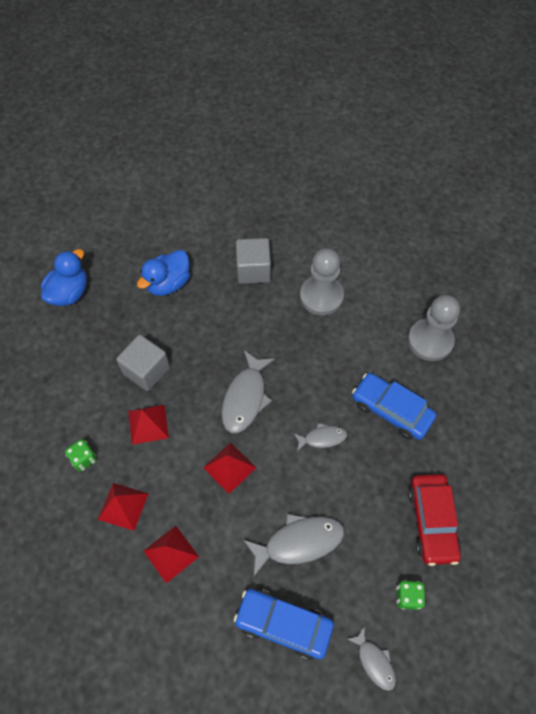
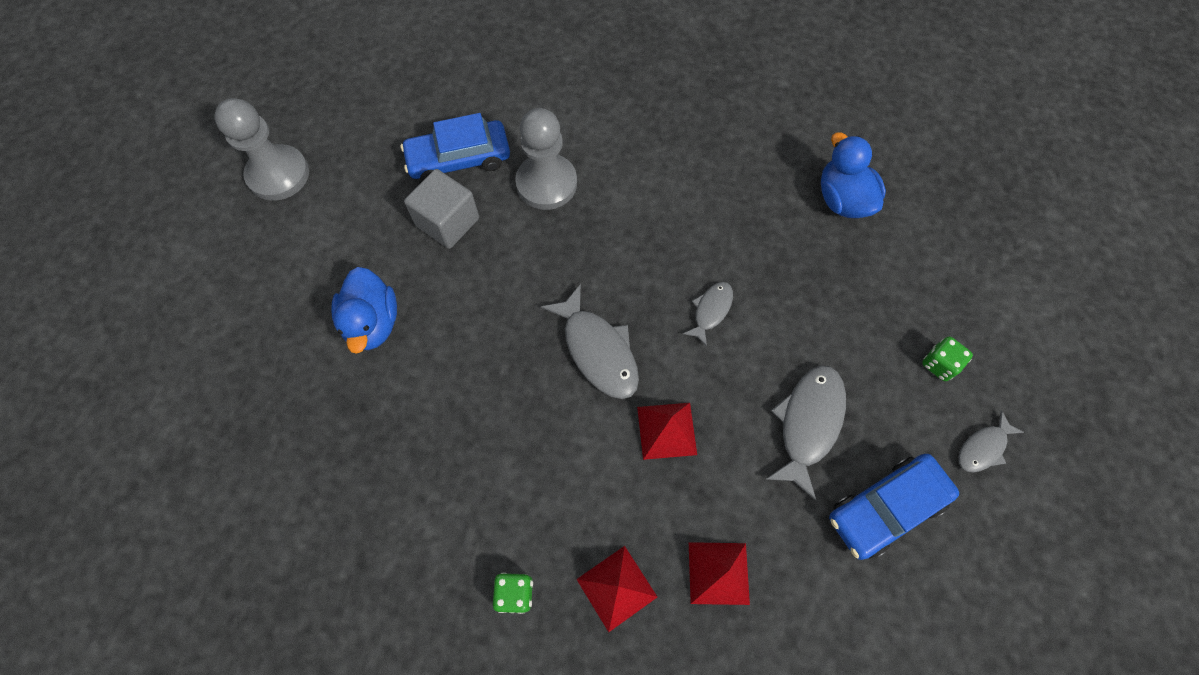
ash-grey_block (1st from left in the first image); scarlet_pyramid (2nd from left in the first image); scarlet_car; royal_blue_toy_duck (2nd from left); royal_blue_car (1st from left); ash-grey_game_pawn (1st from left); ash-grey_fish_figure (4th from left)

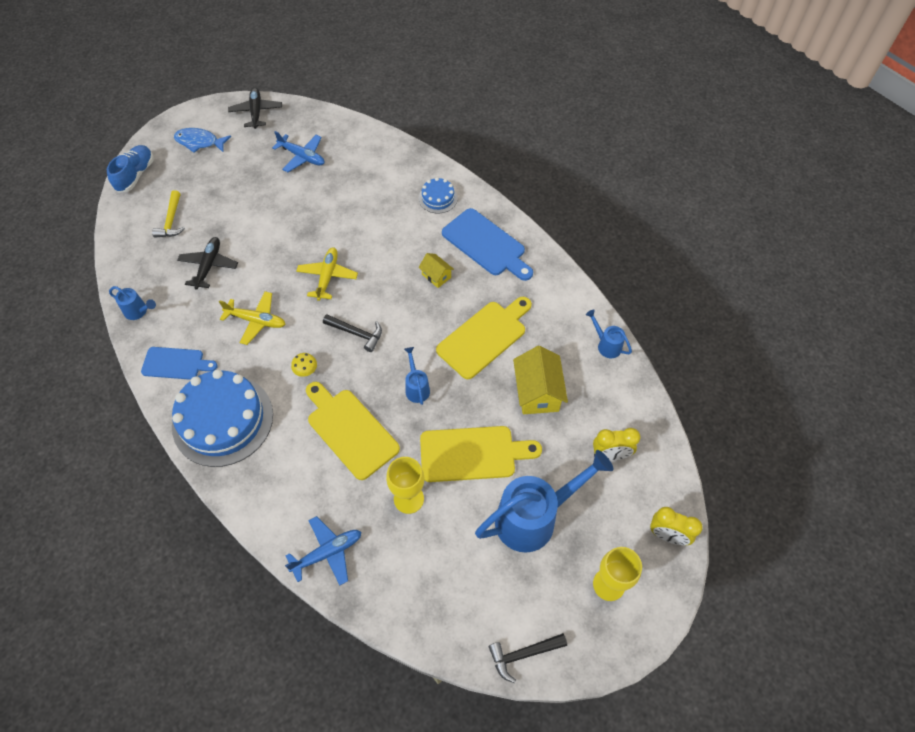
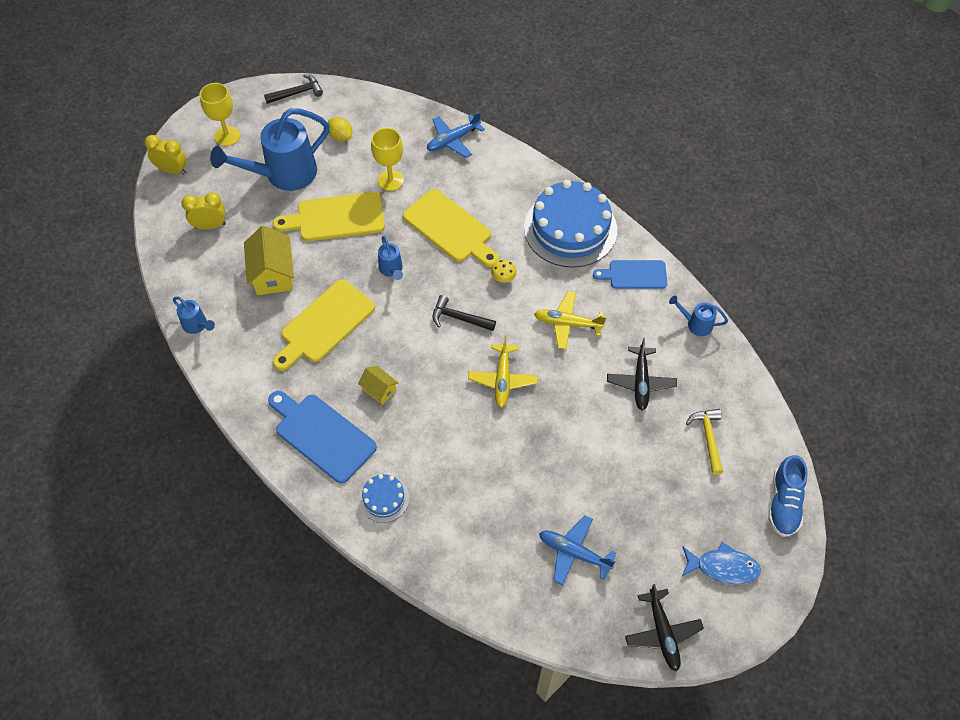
bright_yellow_toy_lemon

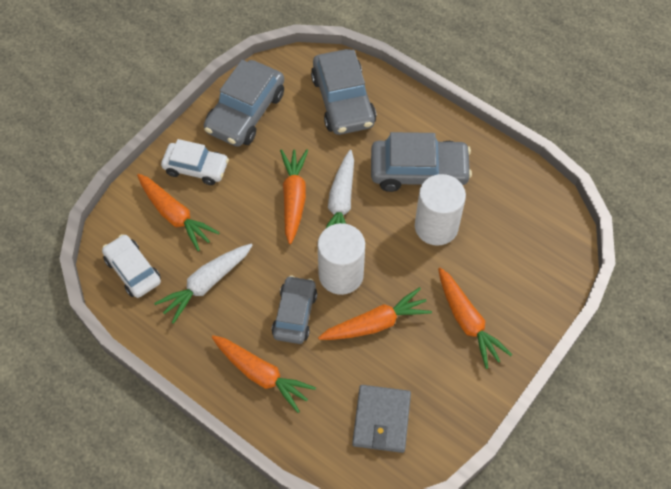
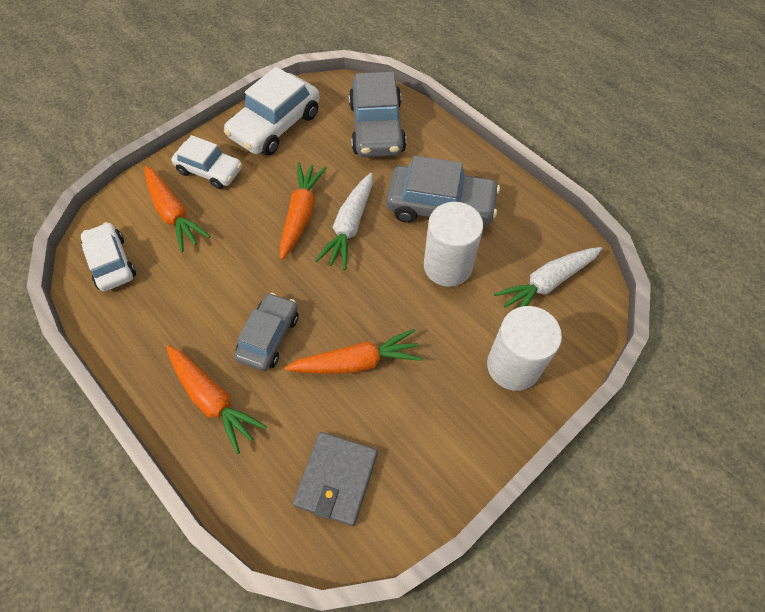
bright_orange_carrot (5th from left in the first image); white_carrot (2nd from left); white_cylinder (2nd from left); white_car (3rd from left)

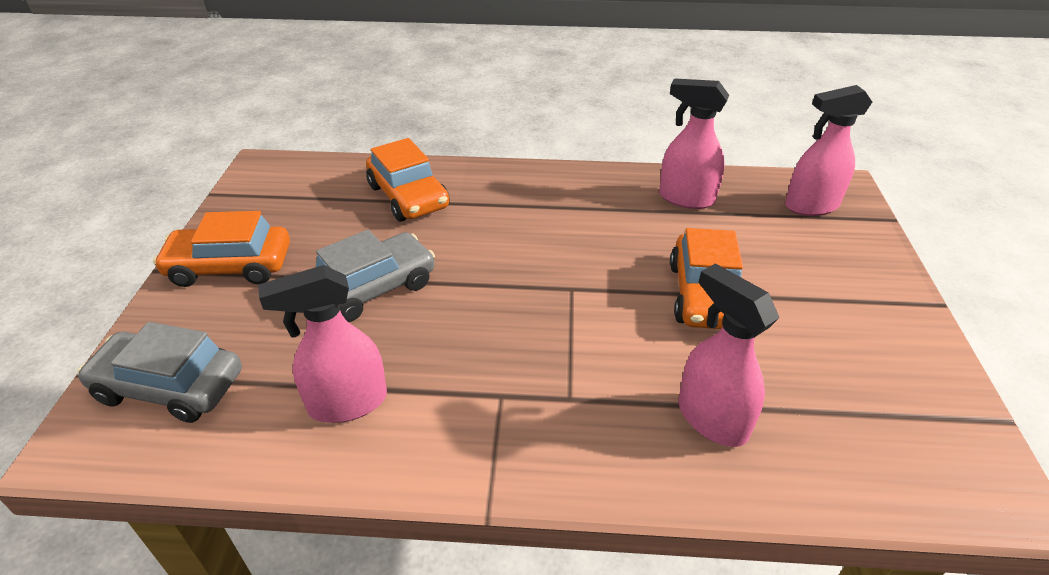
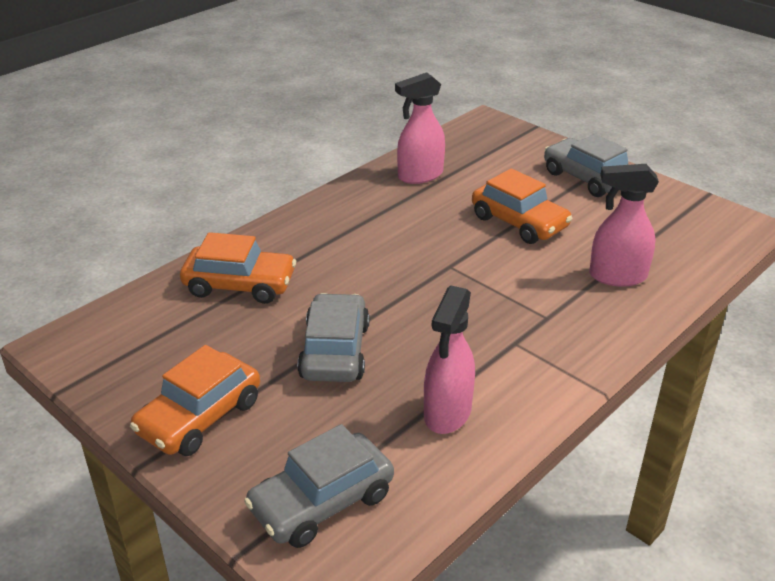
rose-pink_sprayer (4th from left in the first image); ash-grey_car (3rd from left)

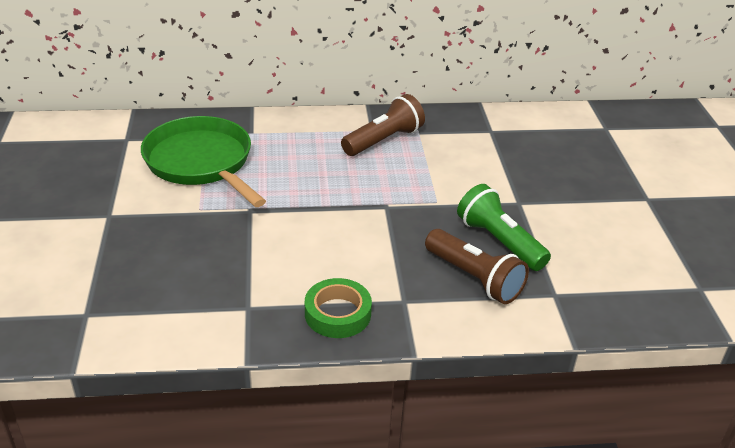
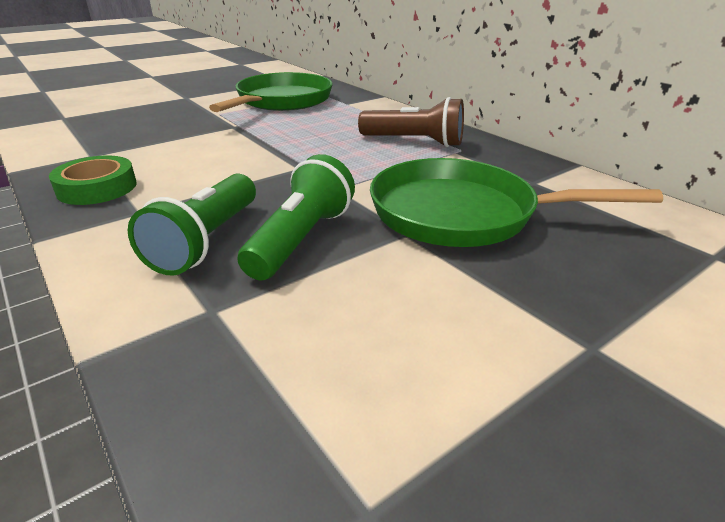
leaf-green_pan (2nd from left); leaf-green_pocket_torch (1st from left)

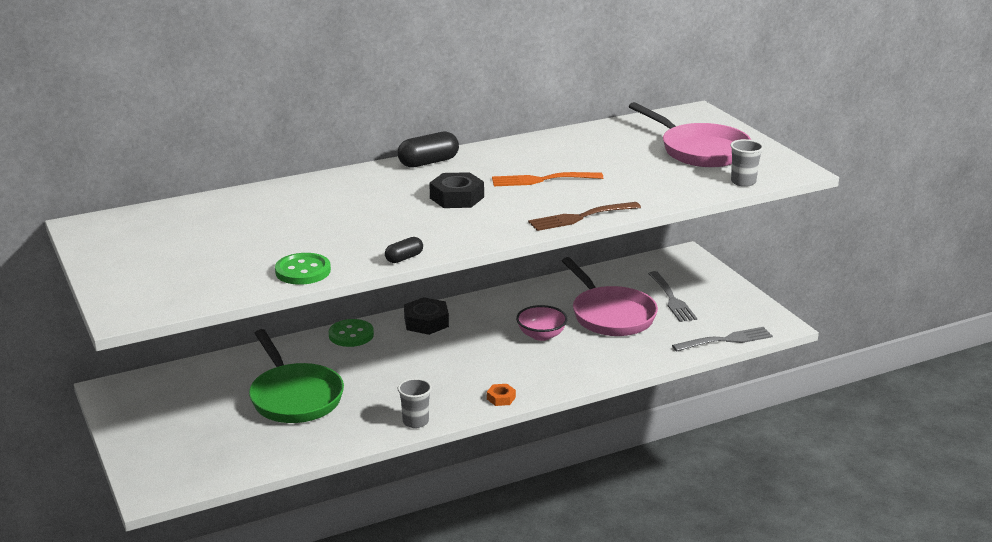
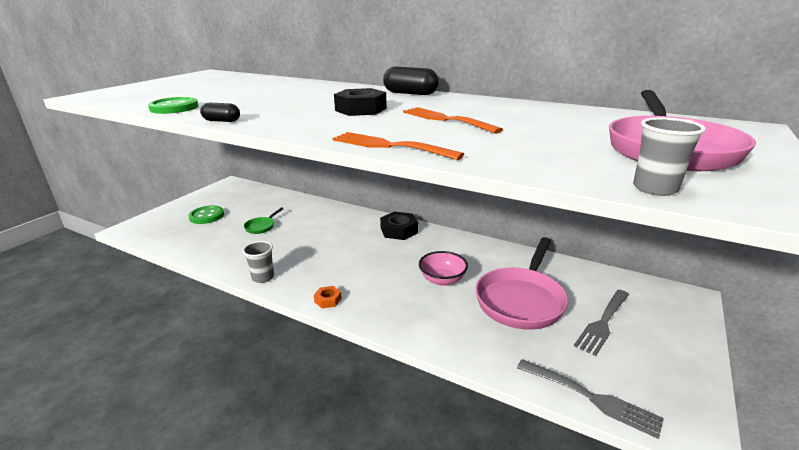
leaf-green_sewing_button (2nd from left); bright_orange_table_fork (1st from left); leaf-green_pan

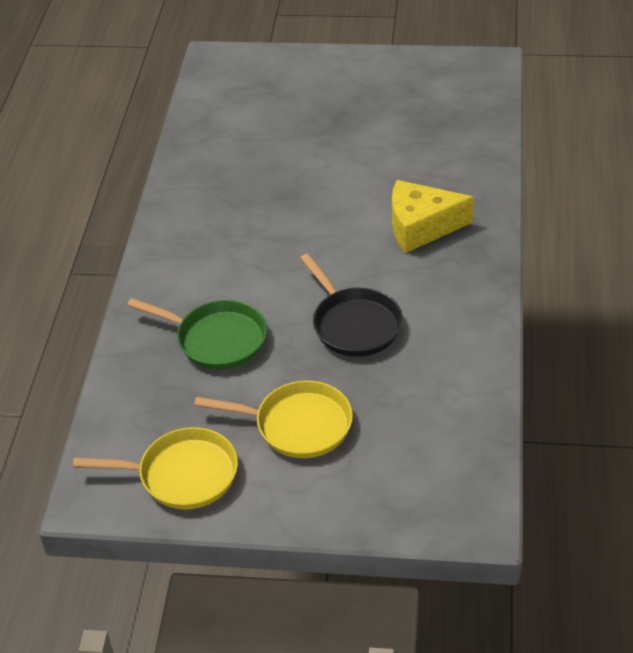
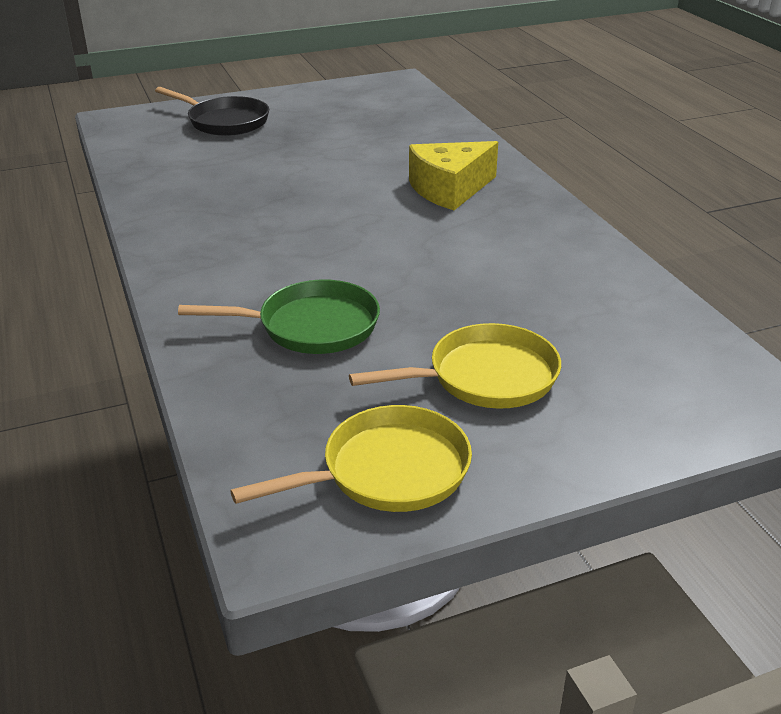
black_pan

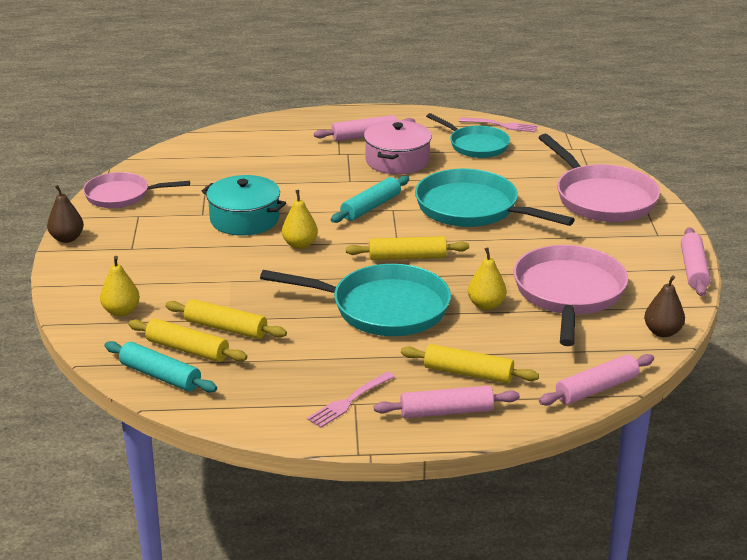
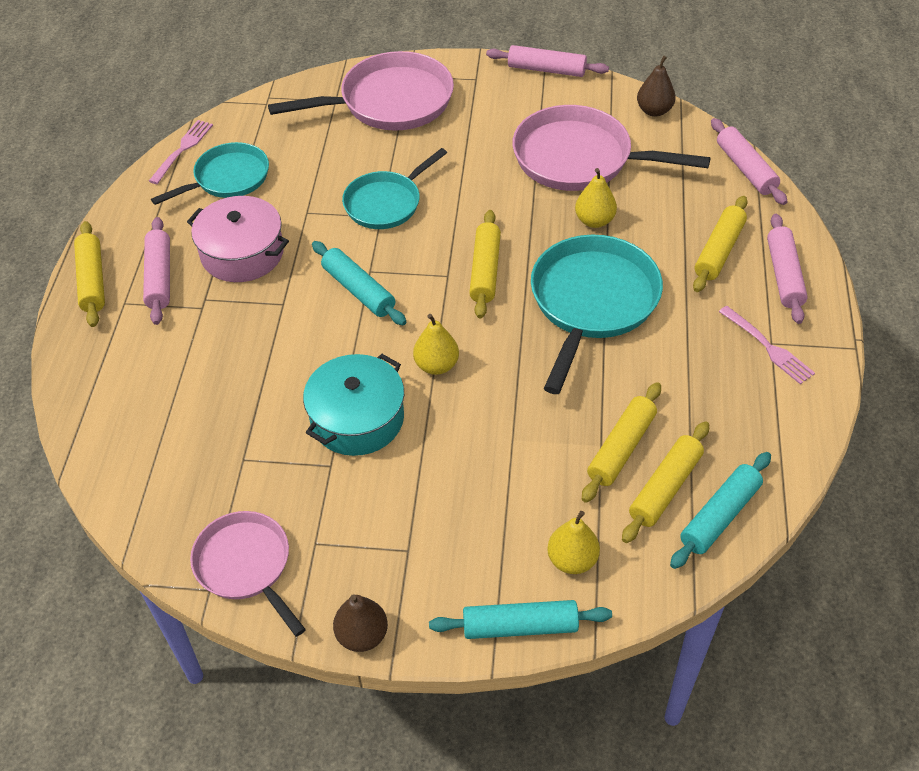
bright_yellow_rolling_pin (1st from left); aqua_rolling_pin (2nd from left); rose-pink_pan (1st from left); aqua_pan (2nd from left)

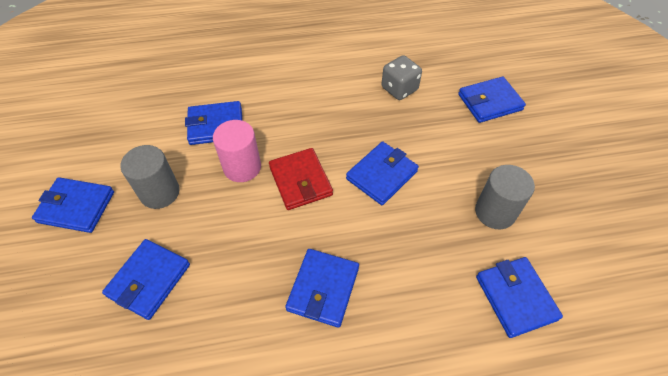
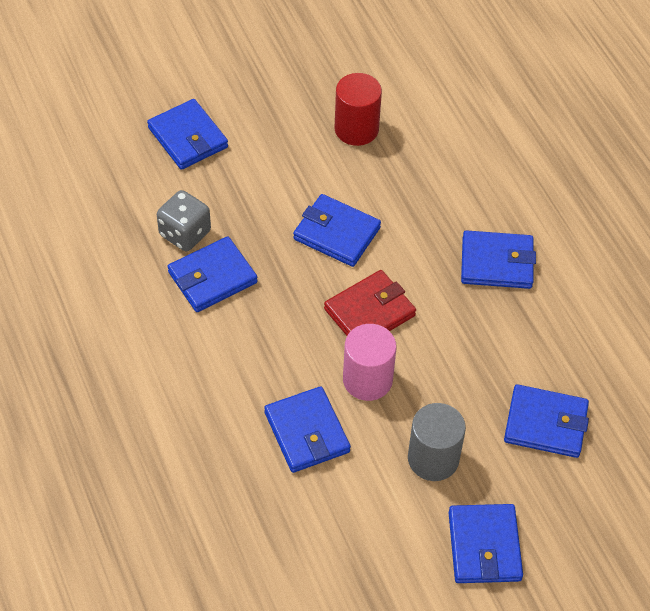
royal_blue_billfold (2nd from left); scarlet_cylinder

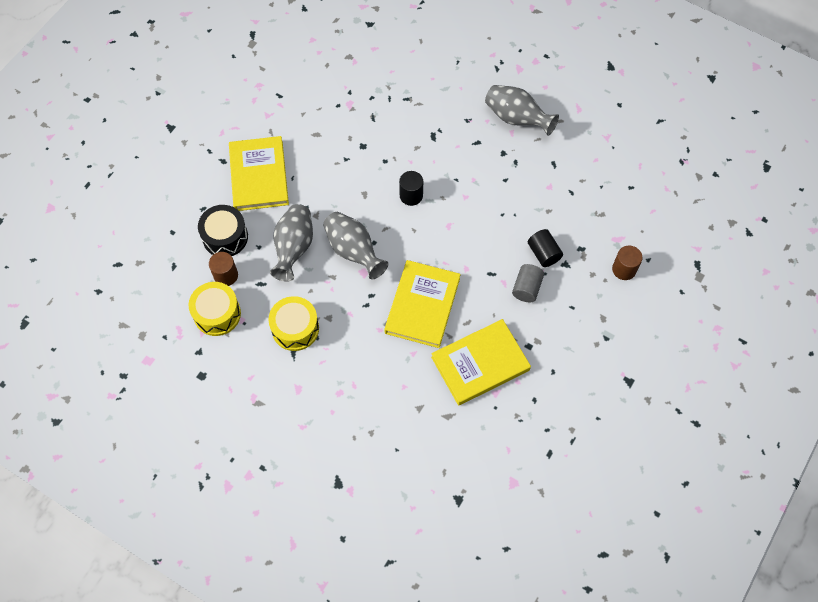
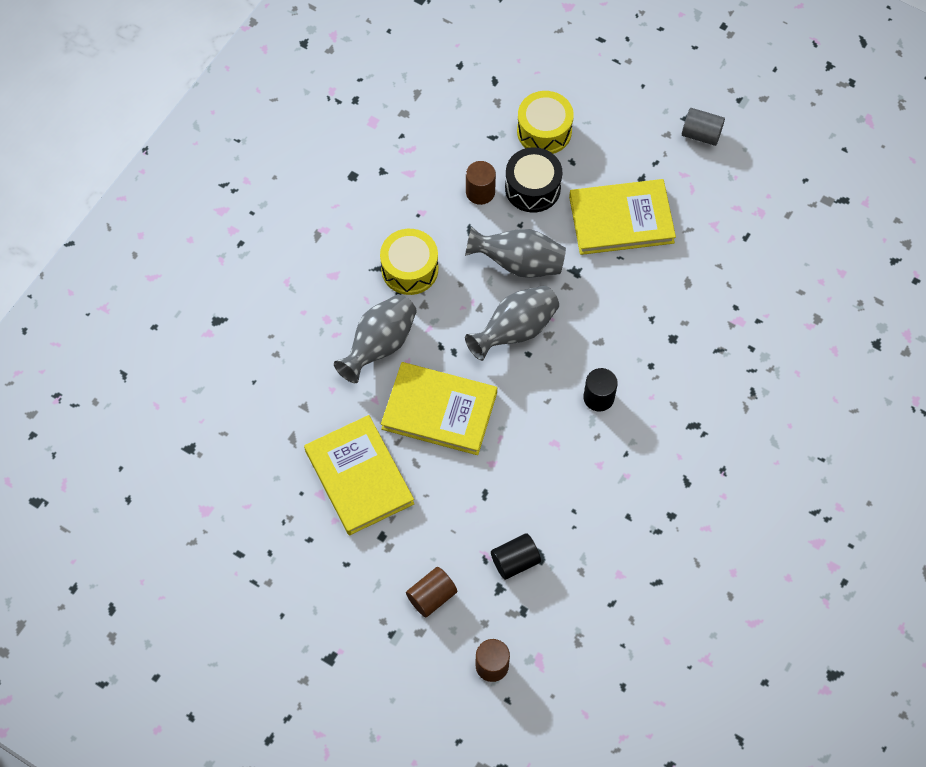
brown_cylinder (1st from left); bright_yellow_toy_drum (2nd from left); ash-grey_vase (1st from left); ash-grey_cylinder

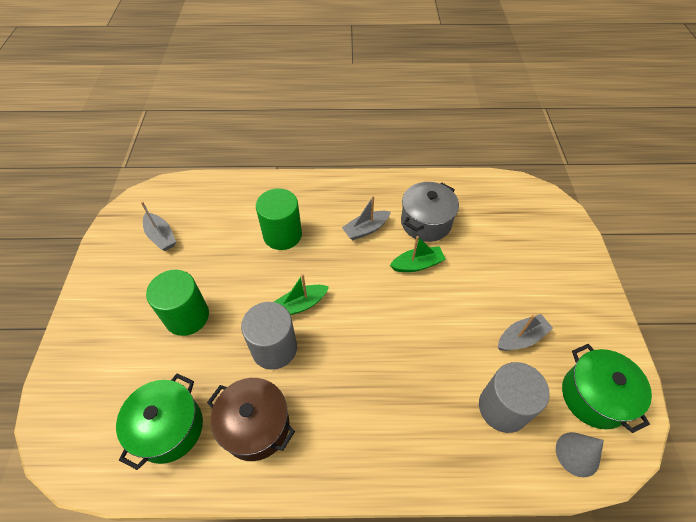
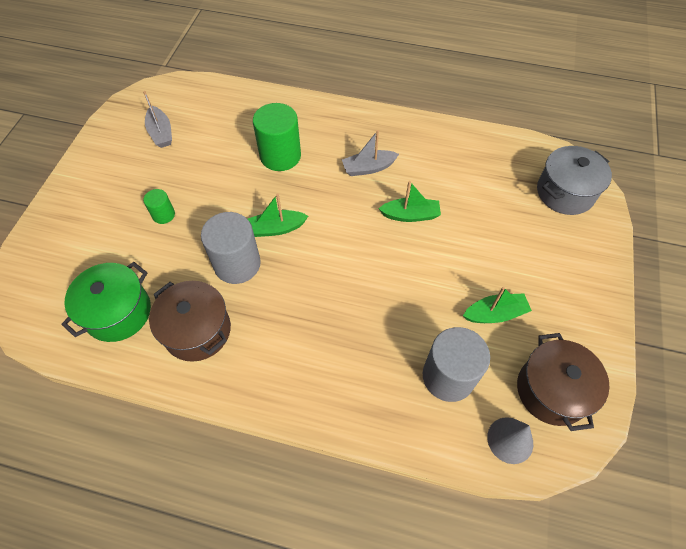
ash-grey_cooking_pot; leaf-green_sailboat (3rd from left); brown_cooking_pot (2nd from left); leaf-green_cylinder (1st from left)

